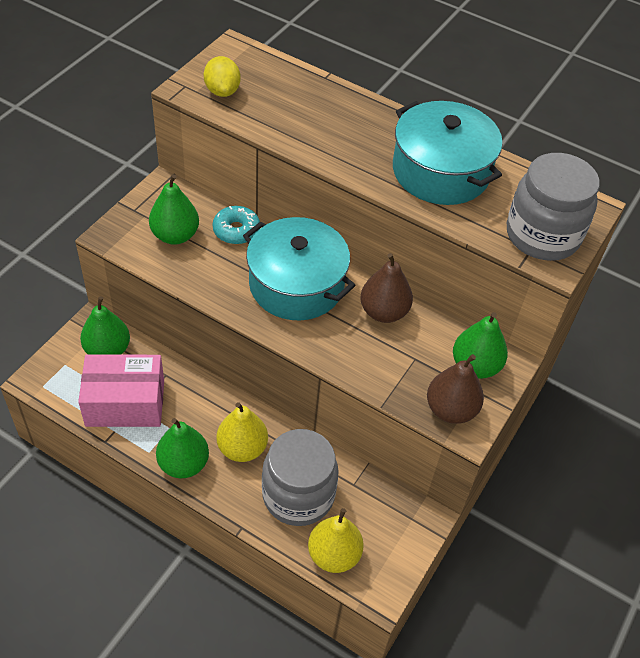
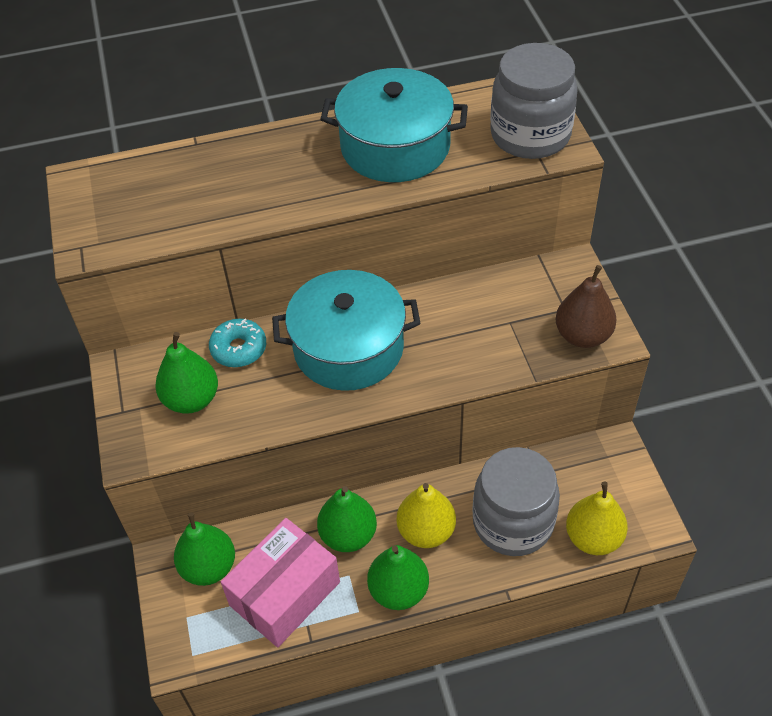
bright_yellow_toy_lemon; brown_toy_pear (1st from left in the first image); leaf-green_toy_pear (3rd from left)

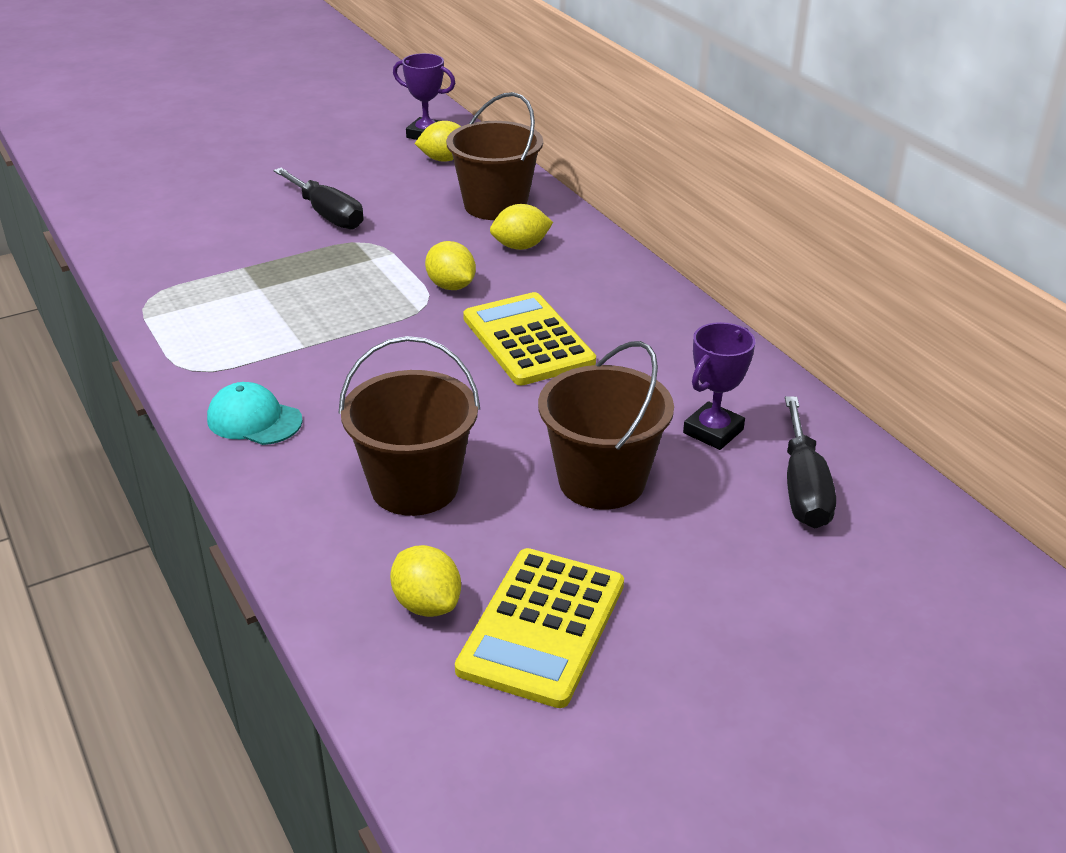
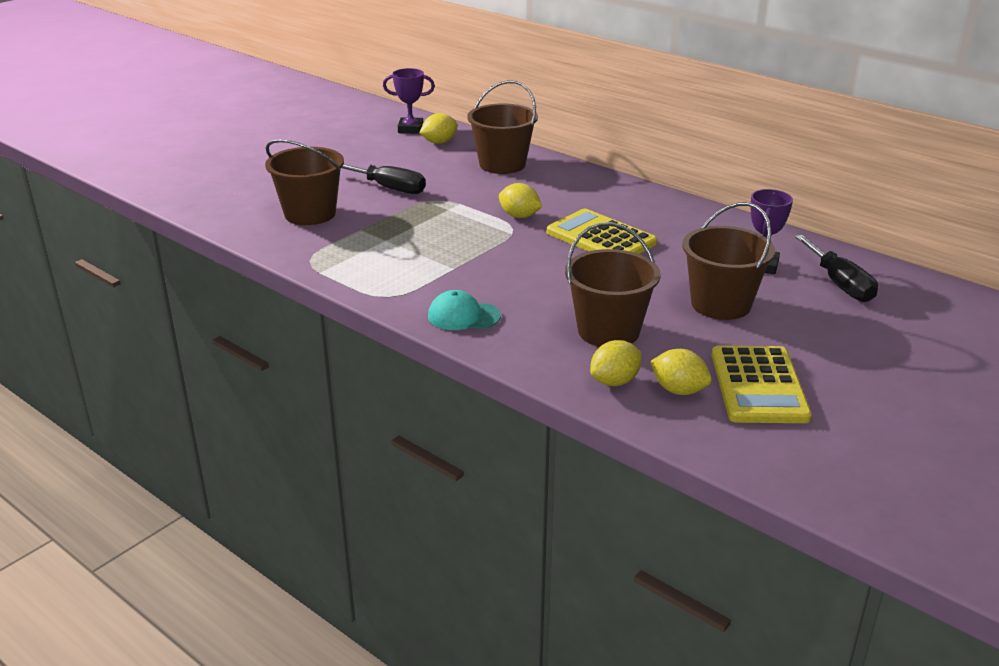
brown_bucket (1st from left); bright_yellow_toy_lemon (3rd from left)

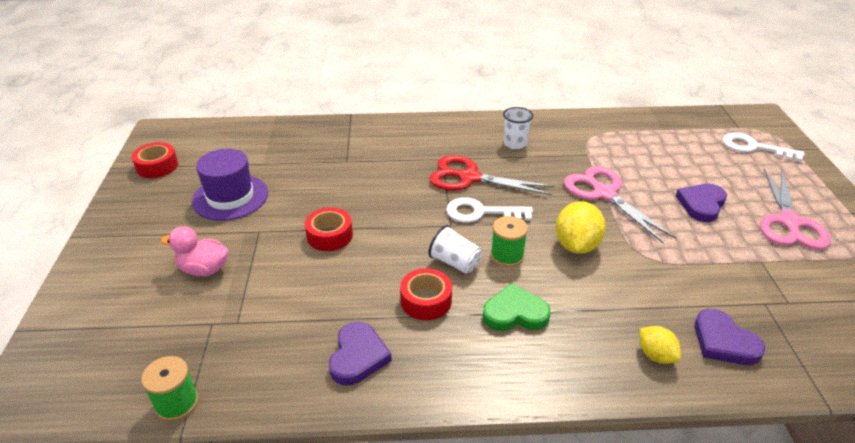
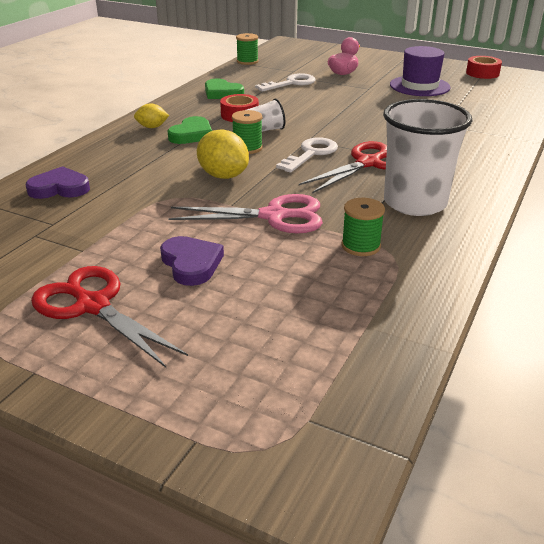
scarlet_tape (2nd from left in the first image); leaf-green_reel_of_thread (3rd from left); bright_yellow_toy_lemon (1st from left); white_latchkey (1st from left); leaf-green_love_heart (2nd from left); scarlet_pair_of_scissors (1st from left); white_beaker (2nd from left)

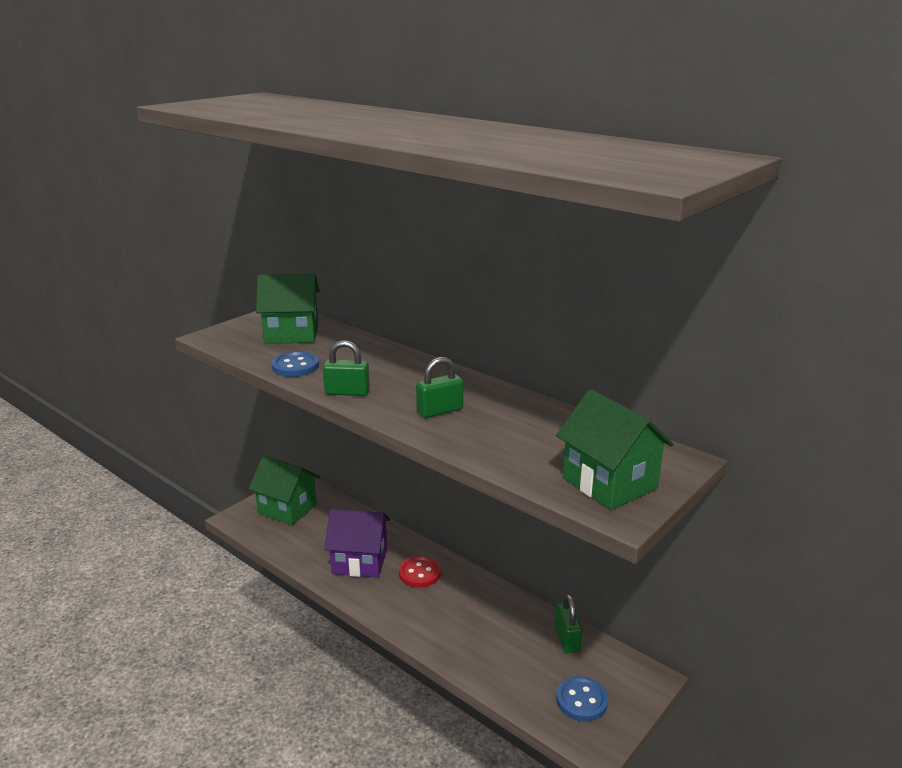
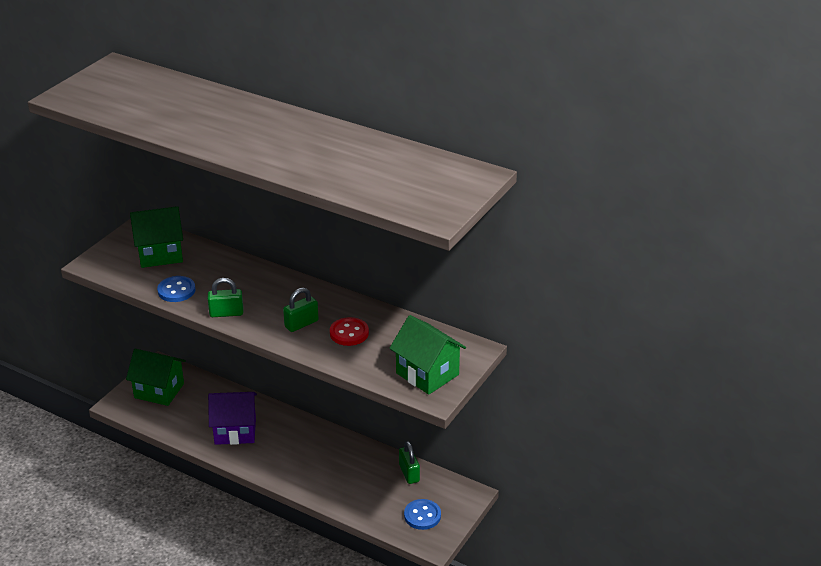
scarlet_sewing_button

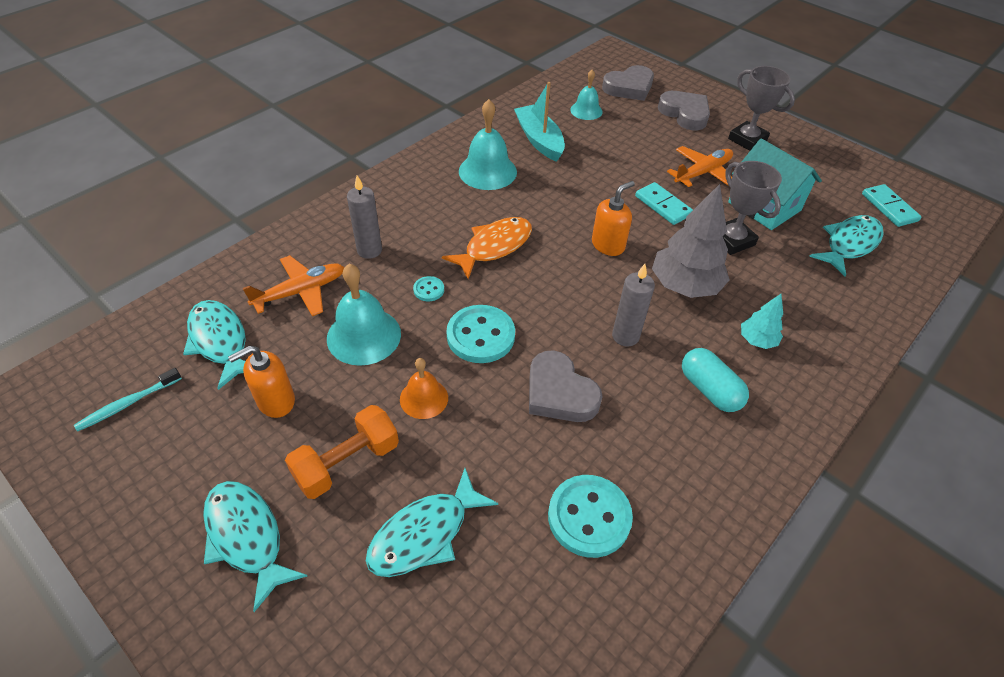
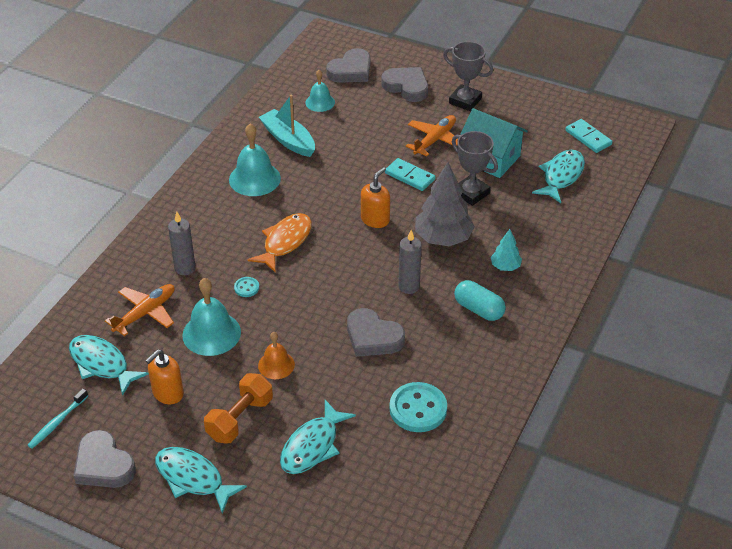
aqua_sewing_button (2nd from left in the first image); ash-grey_love_heart (1st from left)

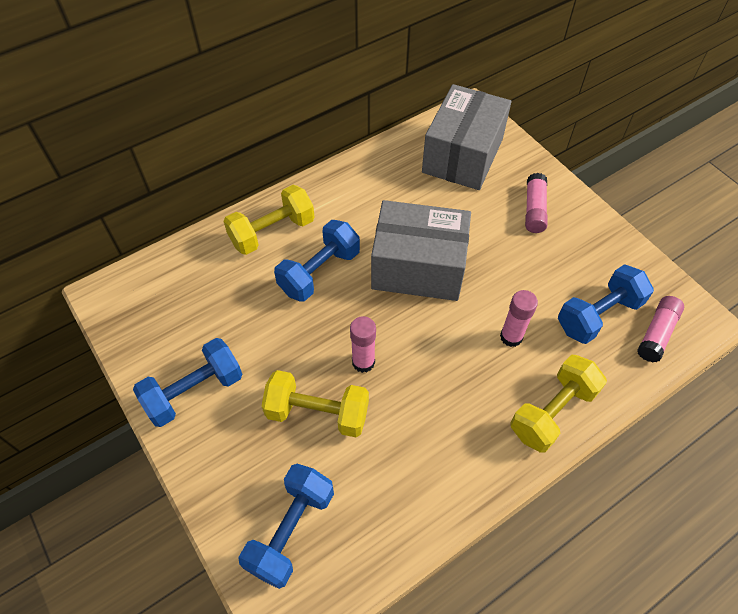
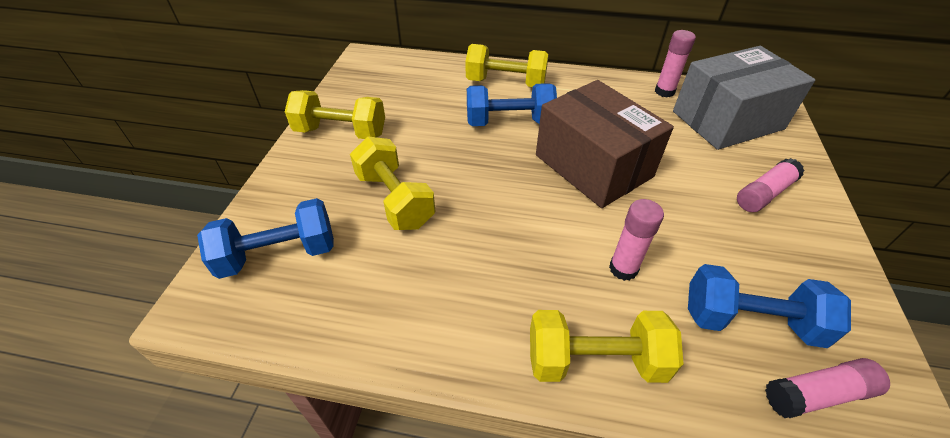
rose-pink_glue_stick (2nd from left); bright_yellow_hand_weight (1st from left); brown_box

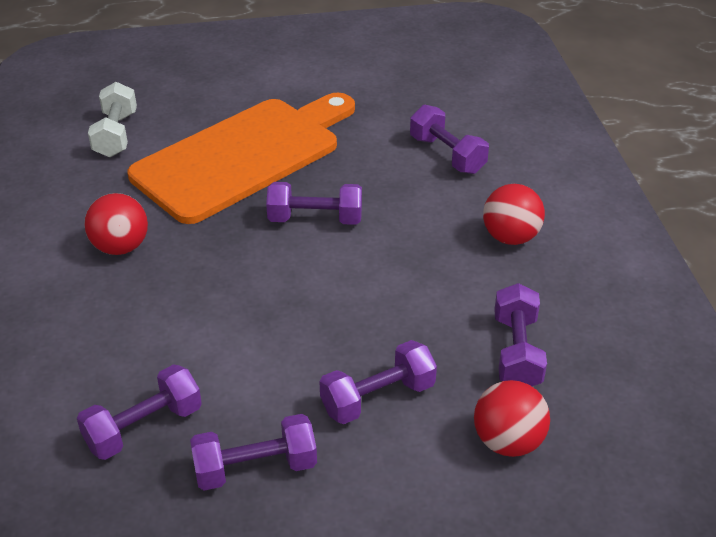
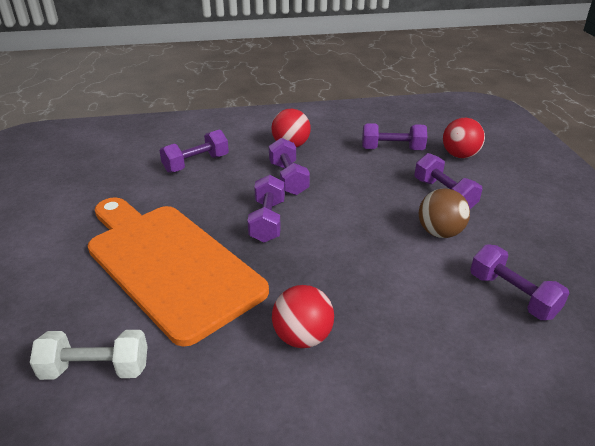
brown_sphere; royal_purple_hand_weight (3rd from left)

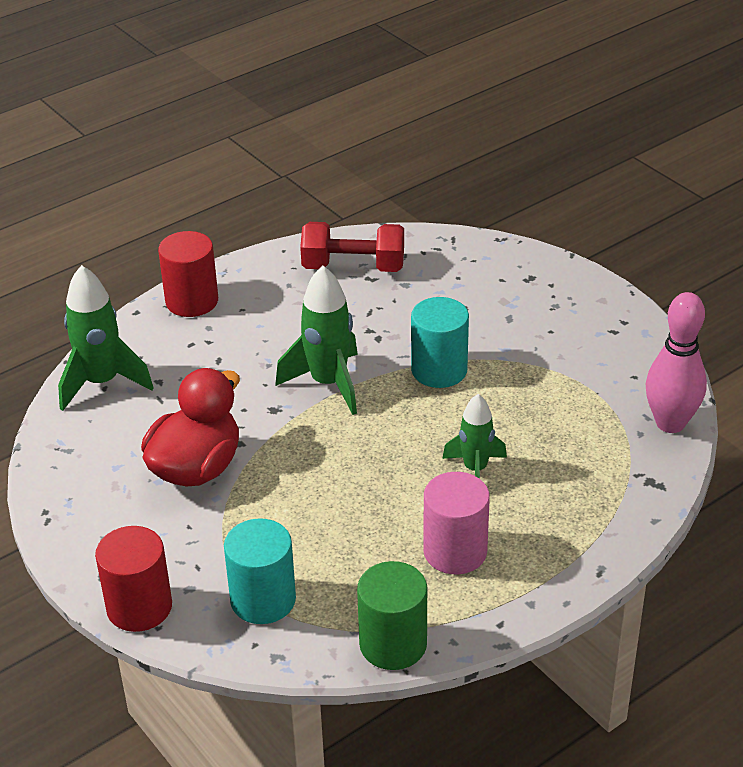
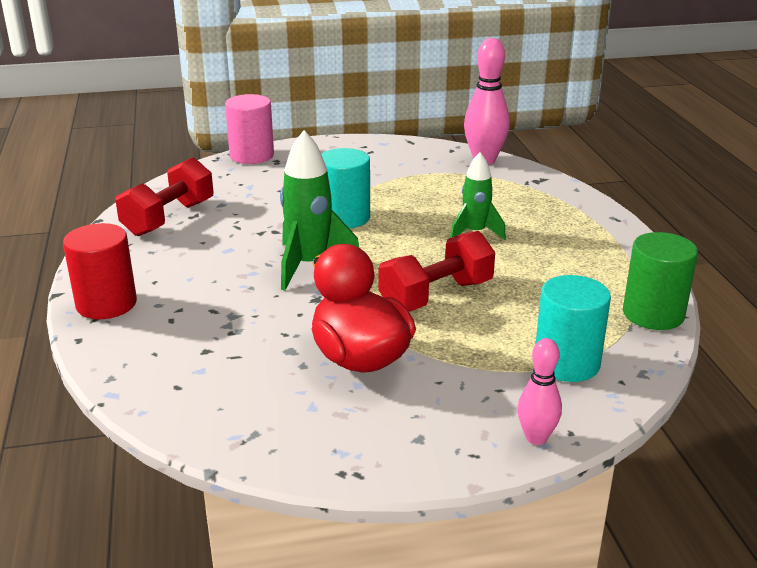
leaf-green_spaceship (1st from left in the first image); scarlet_hand_weight (2nd from left); rose-pink_cylinder; rose-pink_skittle (2nd from left)

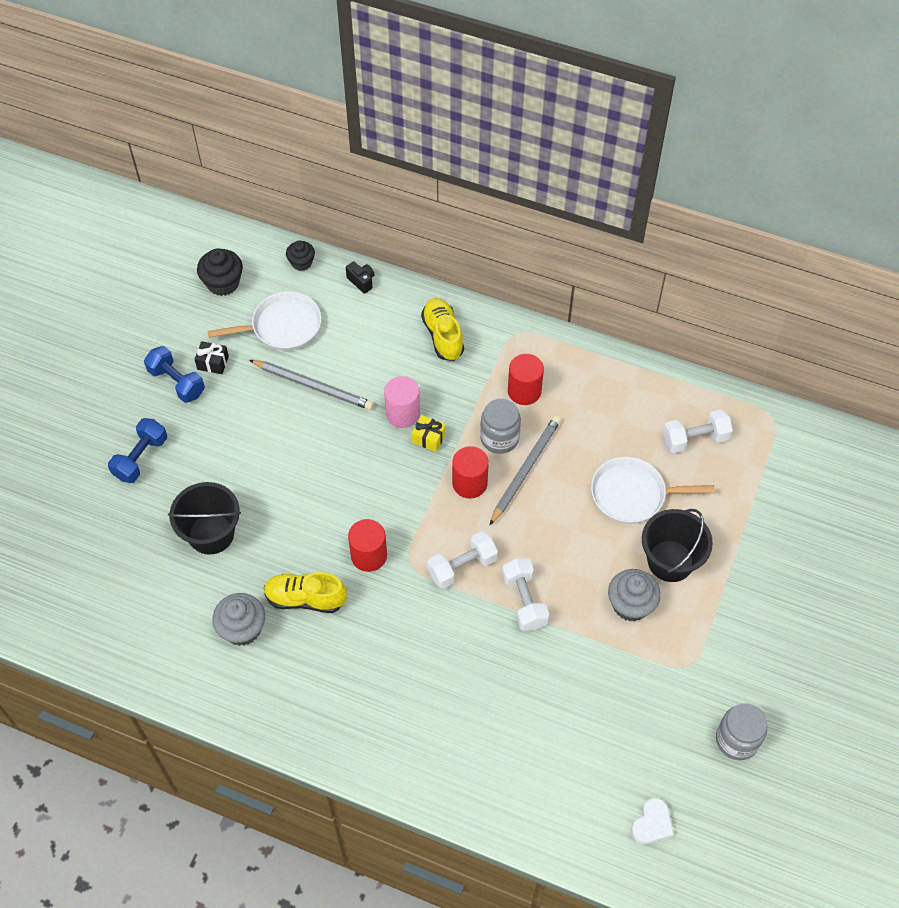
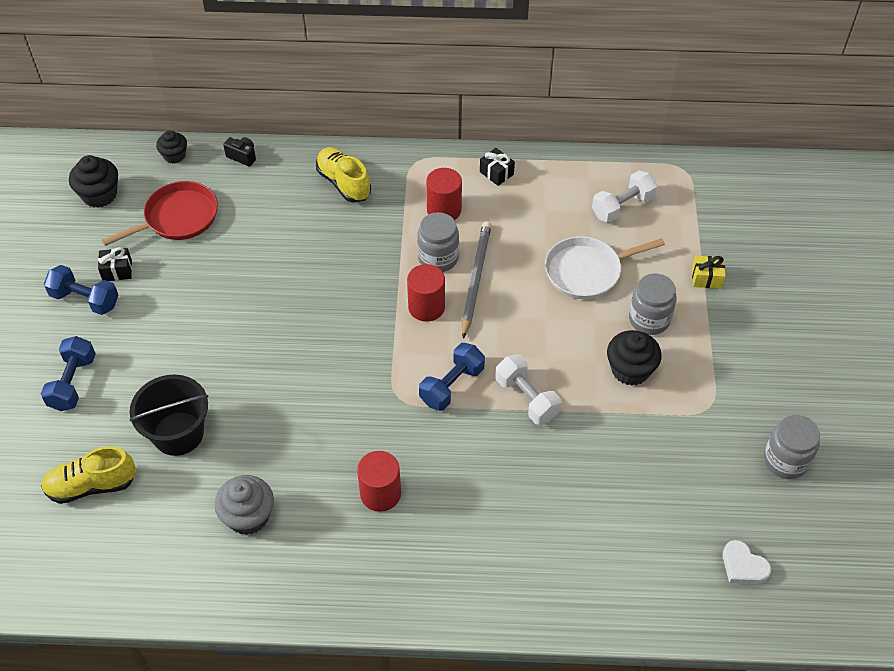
ash-grey_pencil (1st from left in the first image); rose-pink_cylinder; black_gift (2nd from left); bright_yellow_lace-up_shoe (1st from left); scarlet_cylinder (1st from left); bright_yellow_gift; ash-grey_jam_jar (2nd from left); scarlet_pan; royal_blue_hand_weight (3rd from left); black_muffin (3rd from left); white_love_heart

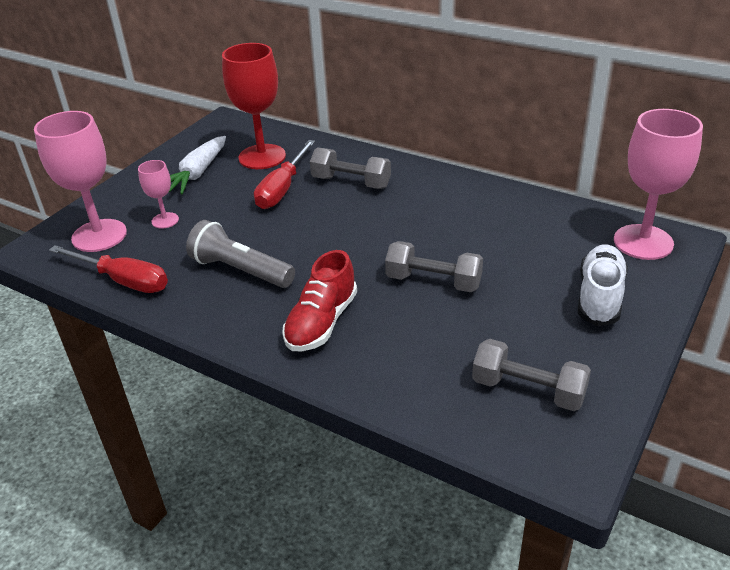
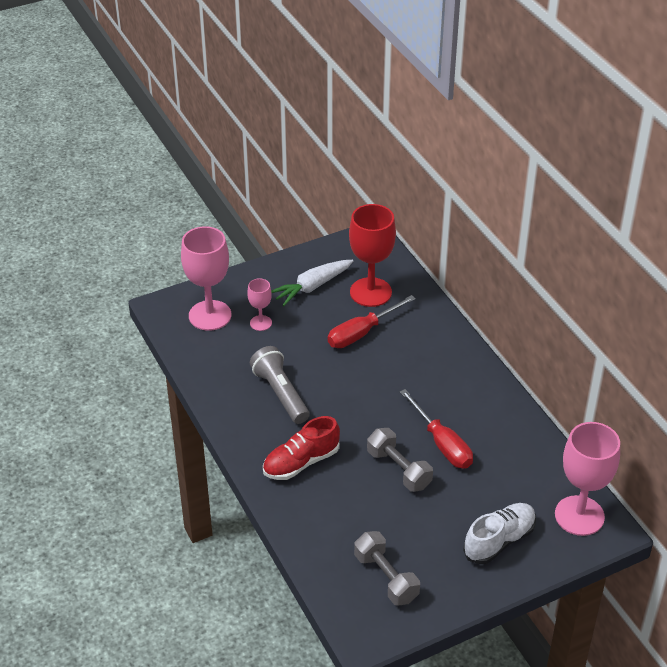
ash-grey_hand_weight (1st from left in the first image); scarlet_hand_screwdriver (2nd from left)

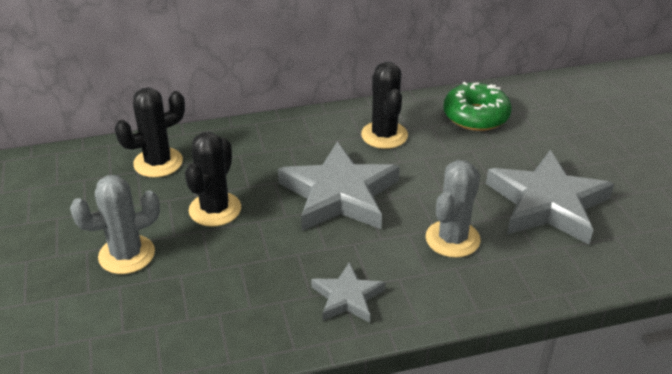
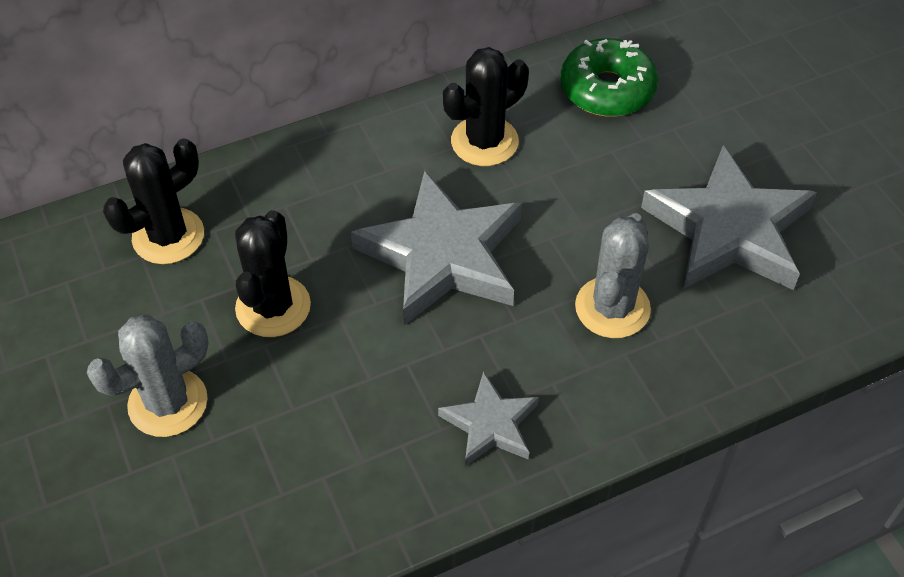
black_saguaro_cactus (3rd from left)

